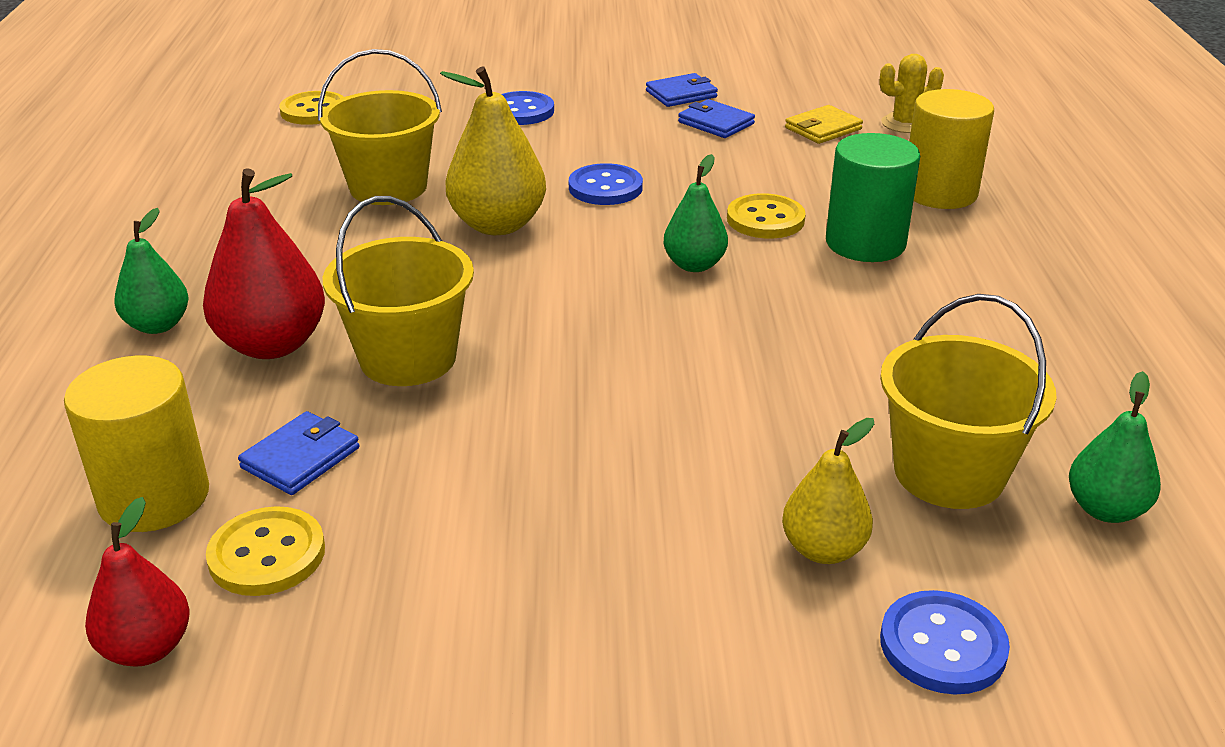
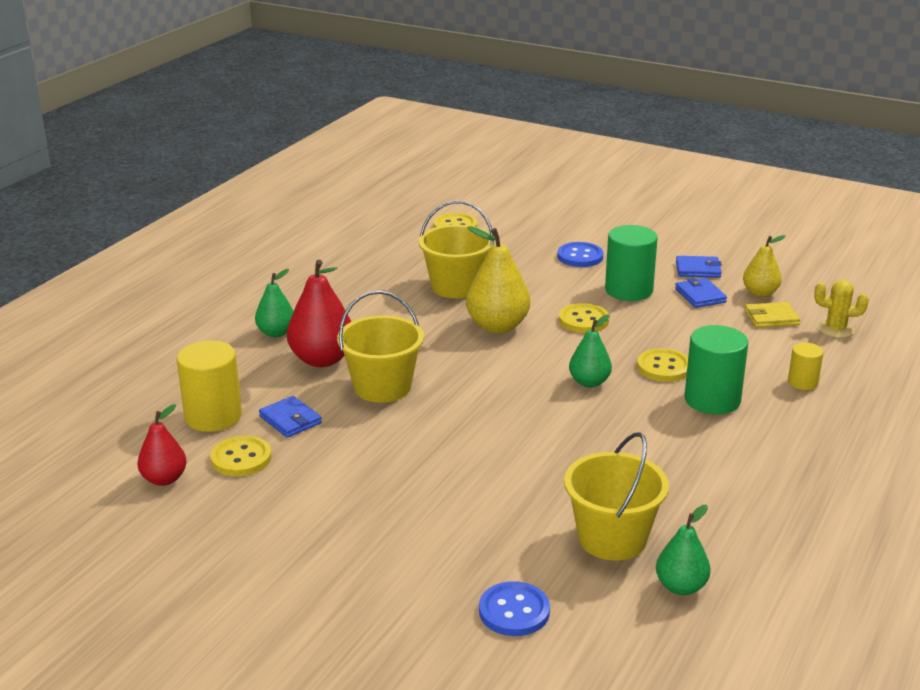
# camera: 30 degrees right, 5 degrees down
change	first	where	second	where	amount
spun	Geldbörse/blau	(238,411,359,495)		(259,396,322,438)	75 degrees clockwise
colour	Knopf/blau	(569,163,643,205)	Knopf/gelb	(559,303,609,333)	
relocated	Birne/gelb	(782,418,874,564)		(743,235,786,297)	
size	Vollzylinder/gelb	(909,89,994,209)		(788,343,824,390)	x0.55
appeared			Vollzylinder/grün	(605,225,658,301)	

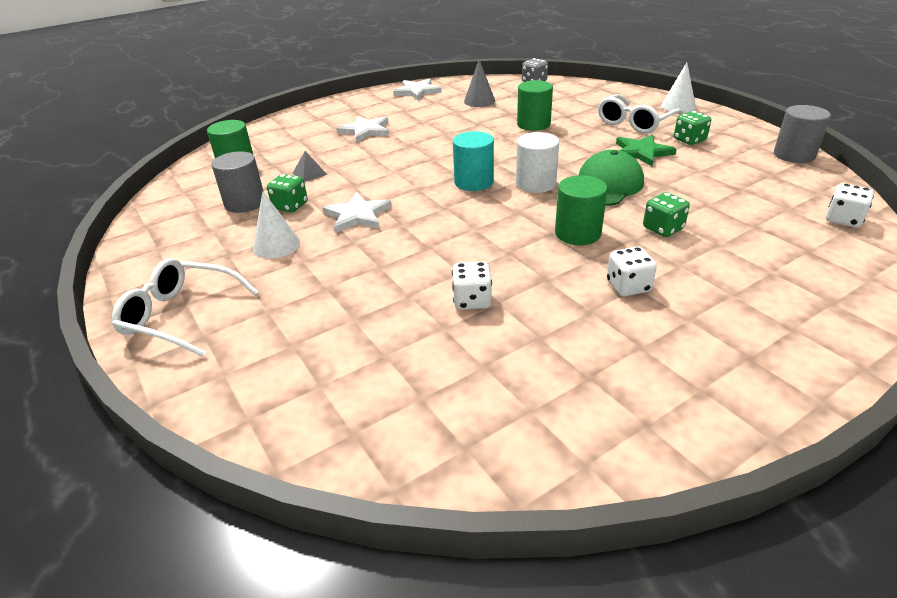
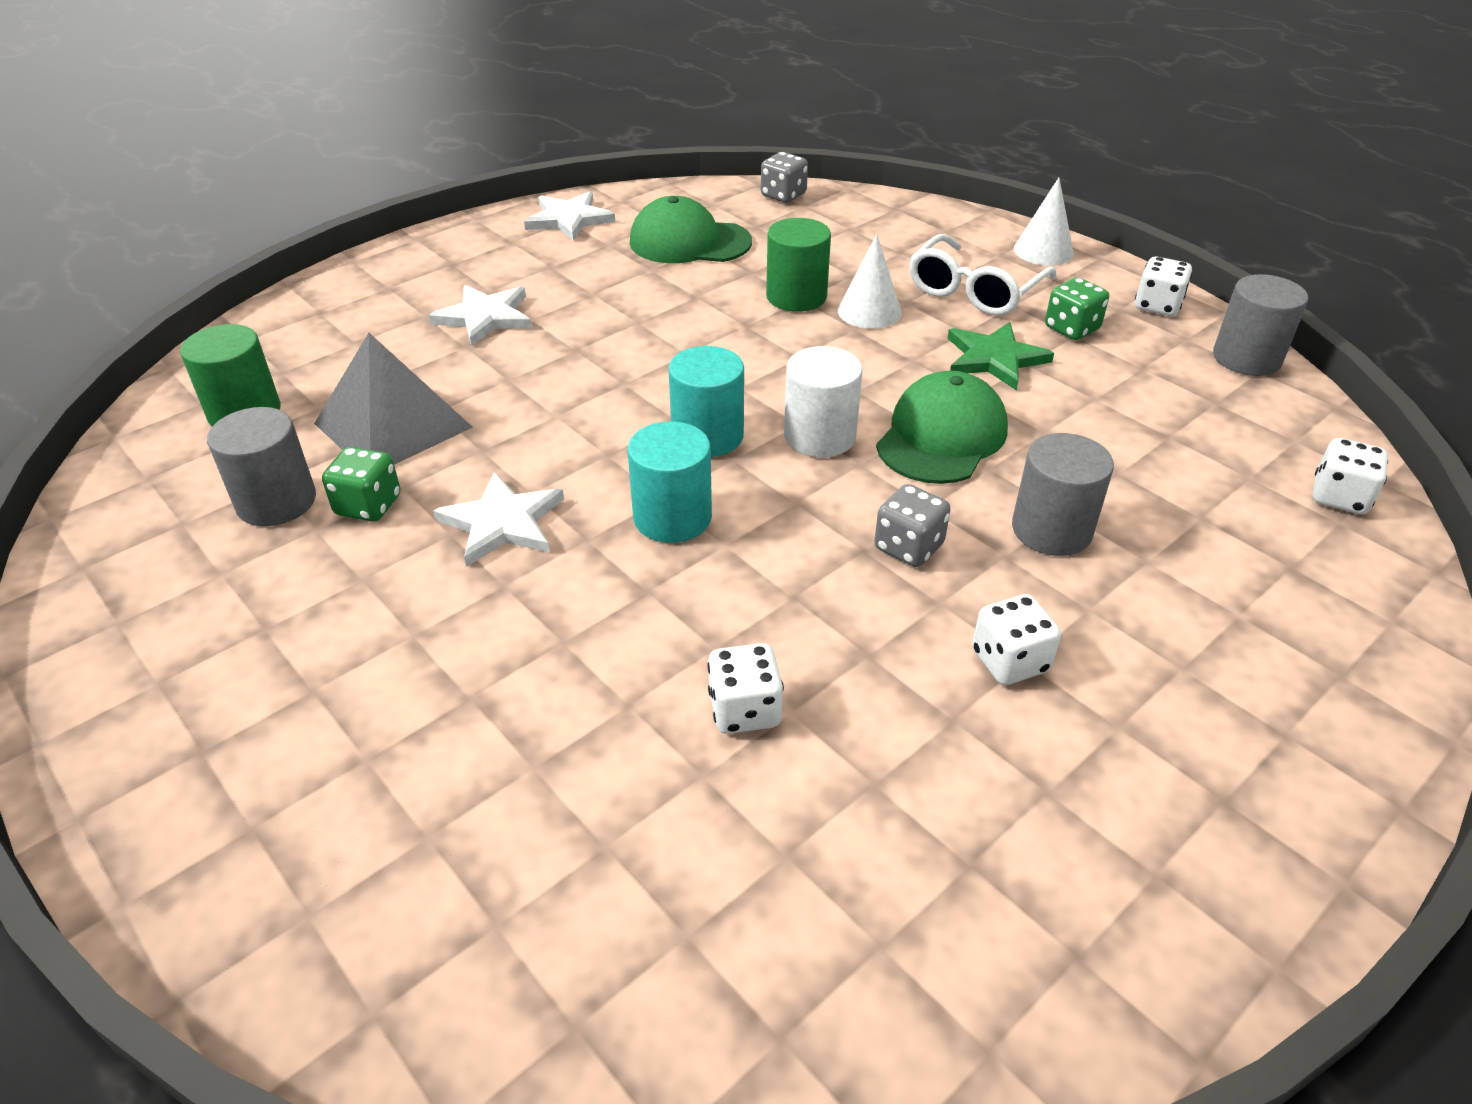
# camera: 10 degrees left, 5 degrees up
change	first	where	second	where	amount
missing	Brille/weiß	(112,258,259,357)			
relocated	Kegel/weiß	(253,191,300,259)		(838,234,902,329)	
size	Pyramide/grau	(293,151,327,182)		(314,333,473,465)	x2.27
exchanged	Kegel/grau	(464,60,495,107)	Kappe/grün	(630,196,752,263)	
exchanged	Vollzylinder/grün	(555,175,607,245)	Spielwürfel/grau	(874,484,951,567)	
exchanged	Spielwürfel/grün	(643,192,690,237)	Vollzylinder/grau	(1012,433,1114,556)	
appeared			Vollzylinder/türkis	(628,421,712,543)	
appeared			Spielwürfel/weiß	(1135,257,1192,316)	

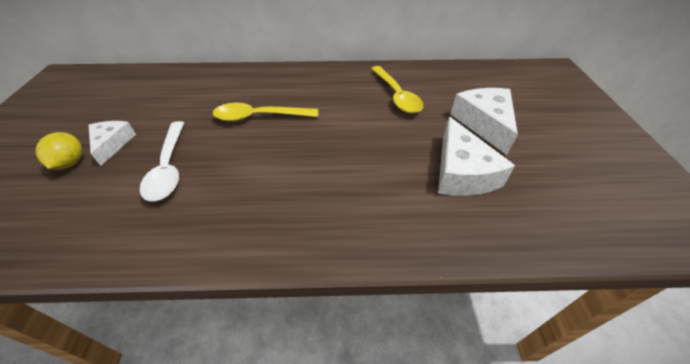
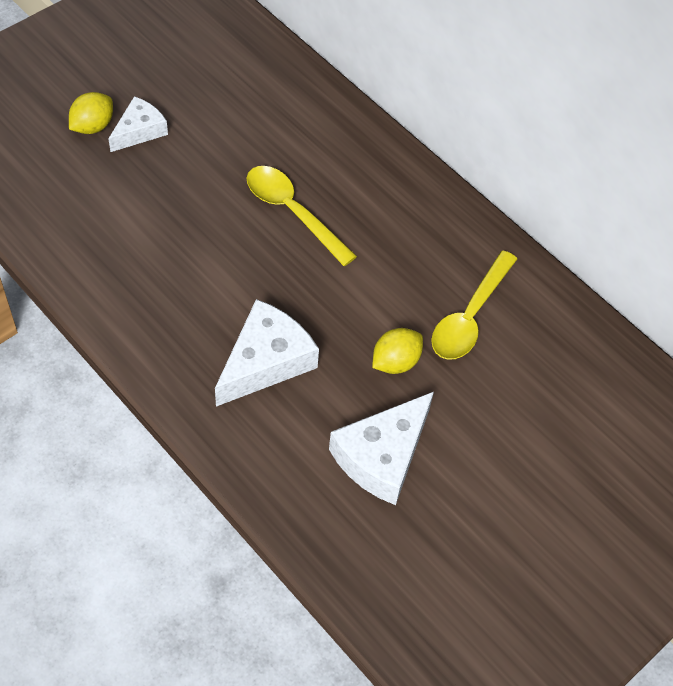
# camera: 45 degrees right, 10 degrees up
change	first	where	second	where	amount
missing	Löffel/weiß	(140,121,184,201)			
relocated	Käse/weiß	(451,88,518,155)		(215,299,319,406)	
appeared			Zitrone/gelb	(372,328,423,374)	

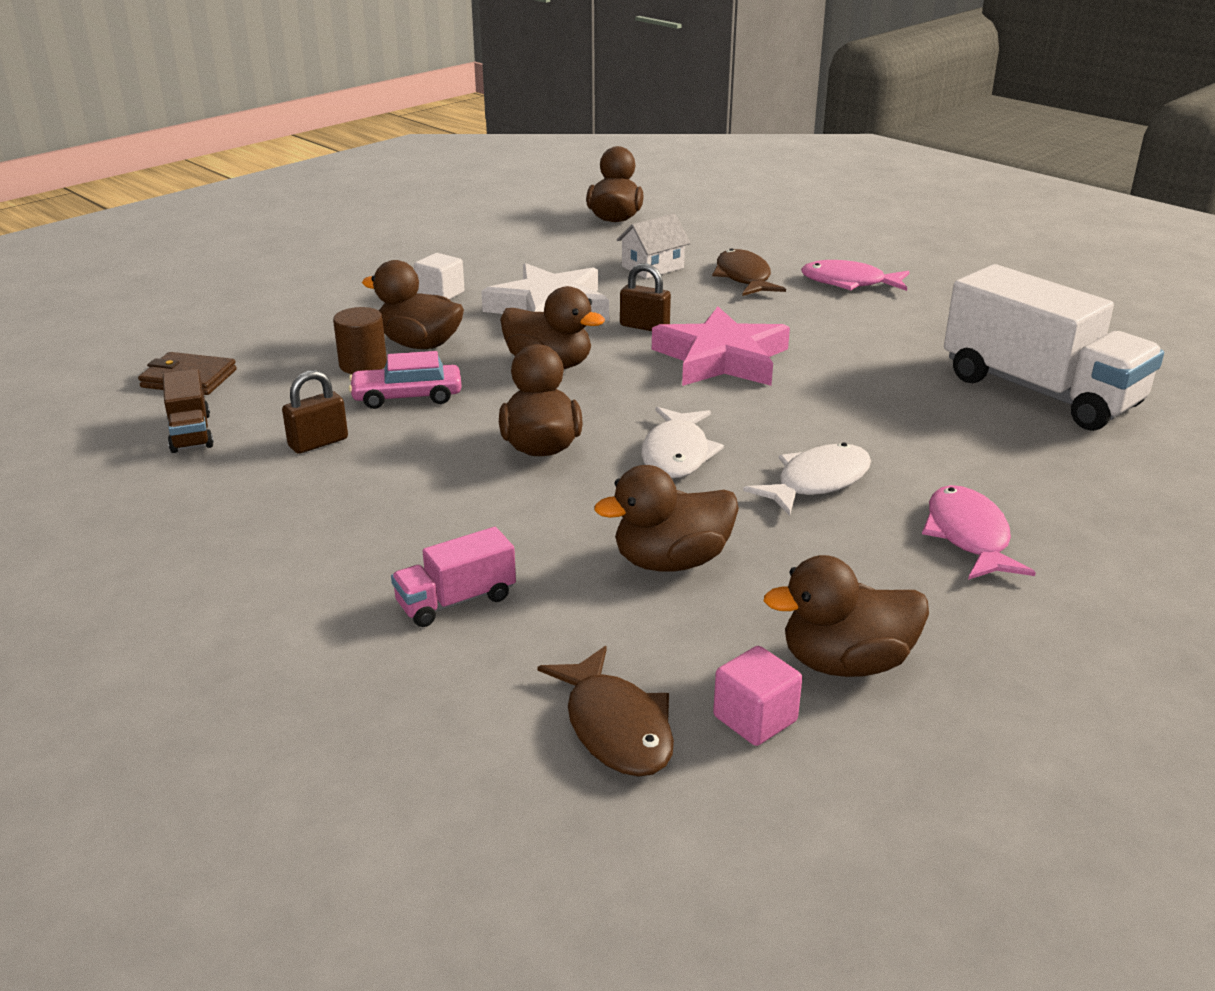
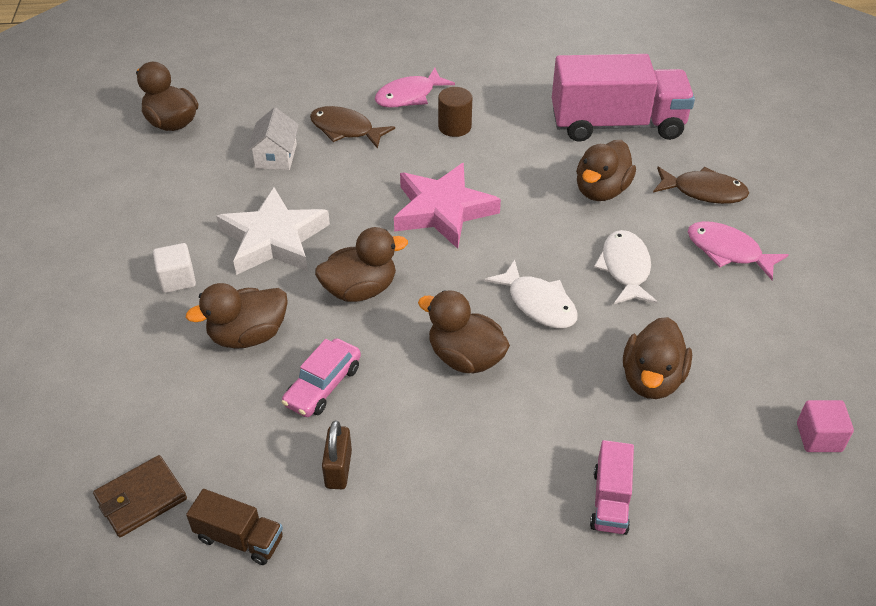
# camera: 50 degrees left, 15 degrees up
change	first	where	second	where	amount
relocated	Vollzylinder/braun	(333,307,387,374)		(438,87,472,137)	
relocated	Fisch/braun	(537,646,674,777)		(653,167,749,204)	
missing	Vorhängeschloss/braun	(620,263,671,331)			
relocated	Ente/braun	(764,555,929,677)		(576,140,636,201)	
colour	Lastwagen/weiß	(944,264,1164,431)	Lastwagen/rosa	(552,54,695,142)	

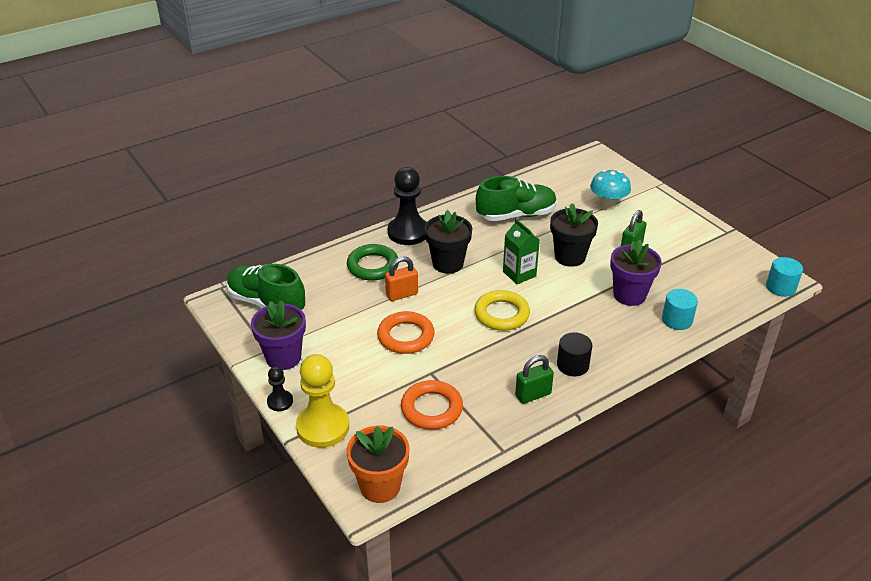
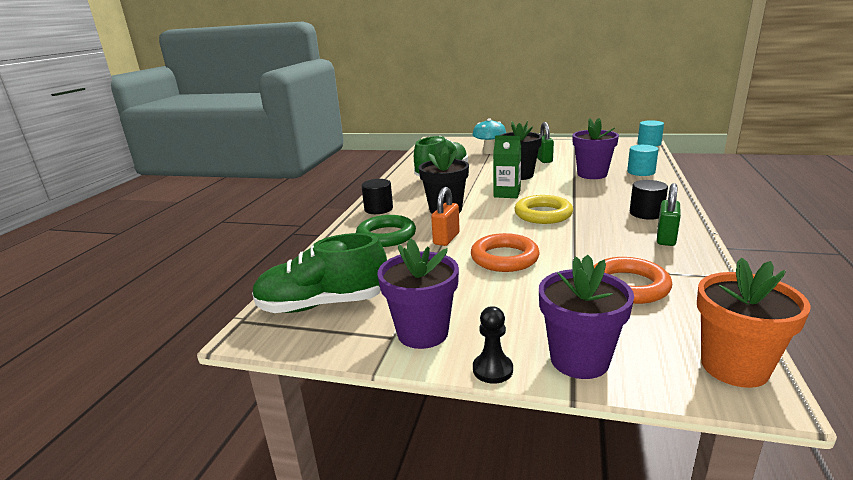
# camera: 40 degrees left, 15 degrees down
change	first	where	second	where	amount
exchanged	Bauer/gelb	(296,354,349,448)	Blumentopf/lila	(539,255,634,379)	
exchanged	Bauer/schwarz	(388,167,427,245)	Vollzylinder/schwarz	(361,179,393,214)	

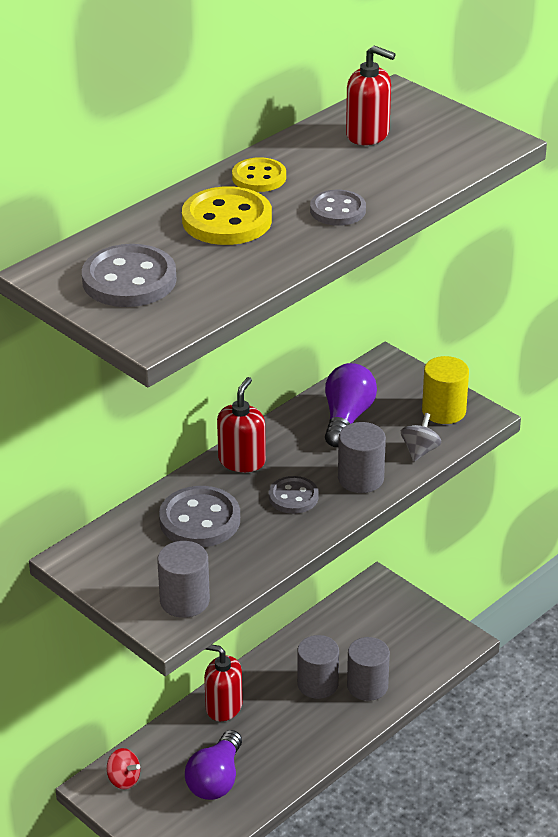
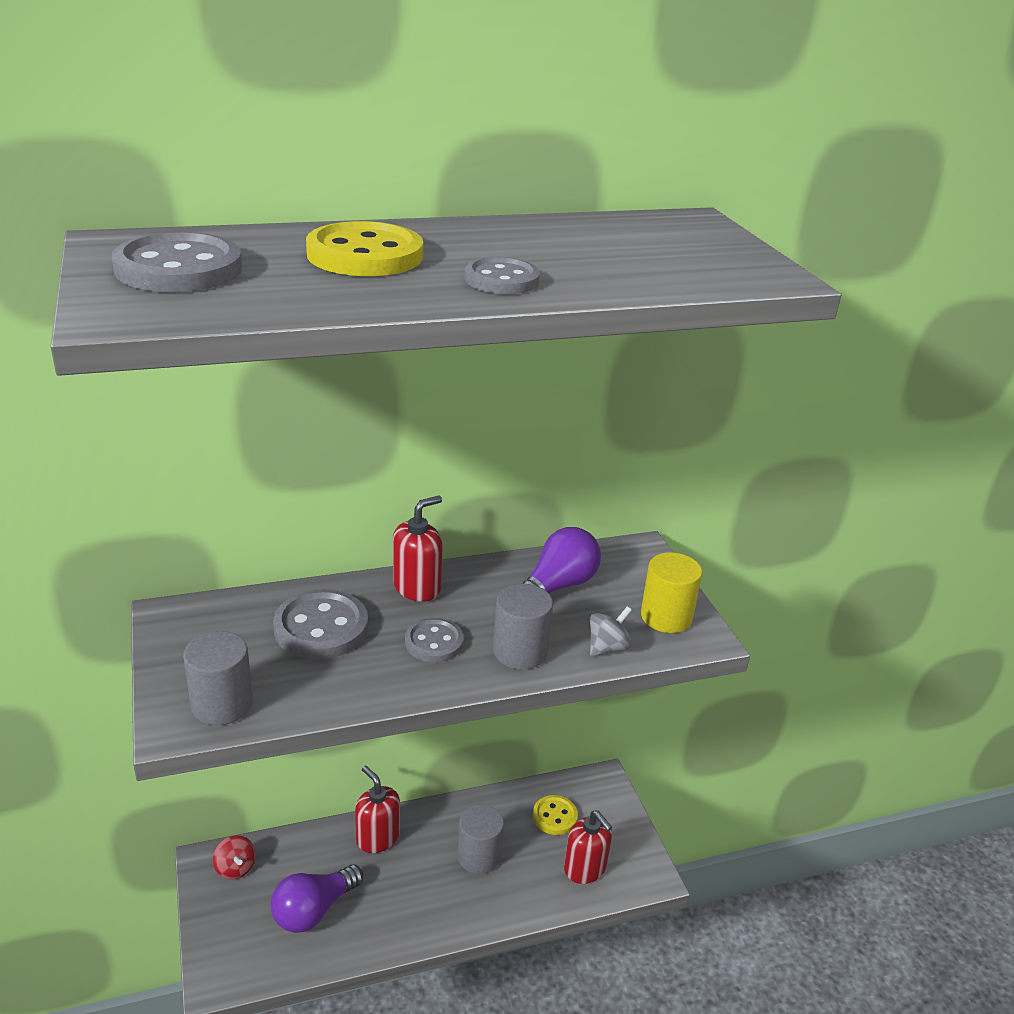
# camera: 25 degrees right, 5 degrees down
change	first	where	second	where	amount
relocated	Knopf/gelb	(232,157,286,192)		(533,795,578,835)	
relocated	Seifenspender/rot	(346,45,396,145)		(564,810,612,884)	
missing	Vollzylinder/grau	(347,637,390,701)			

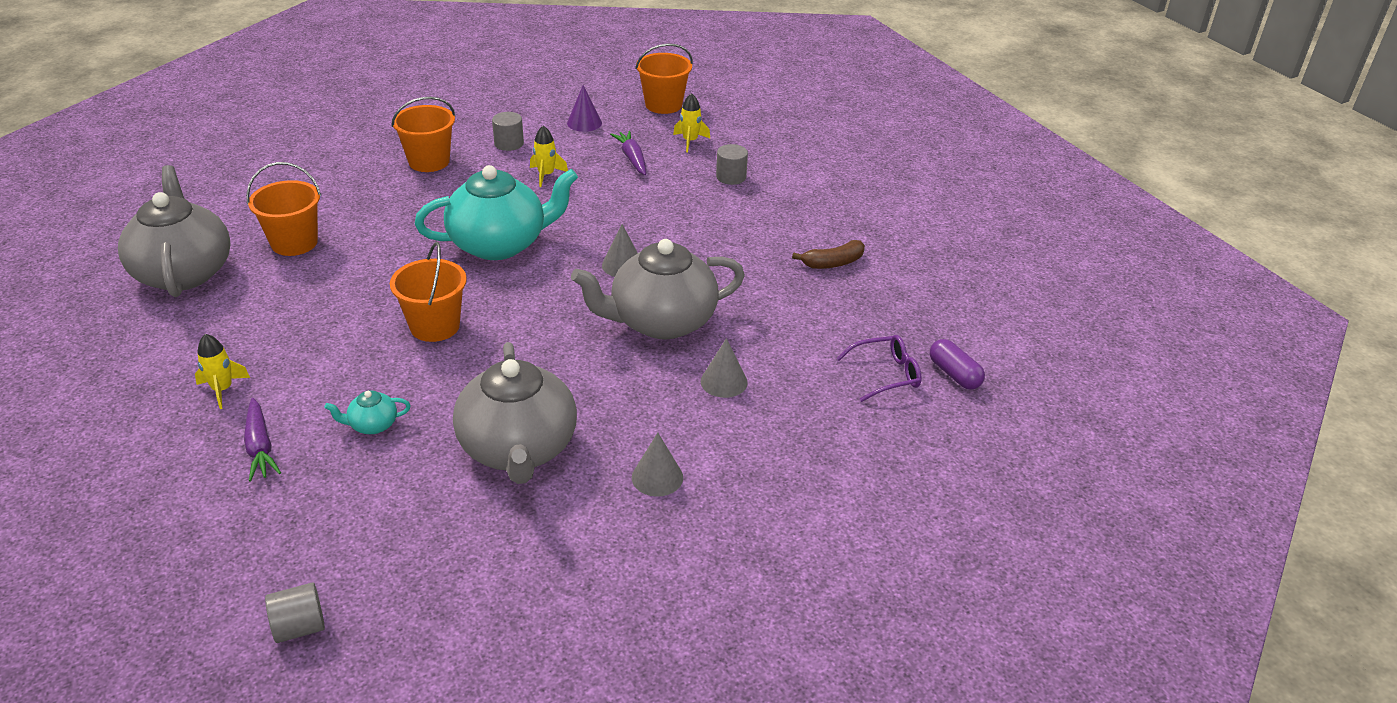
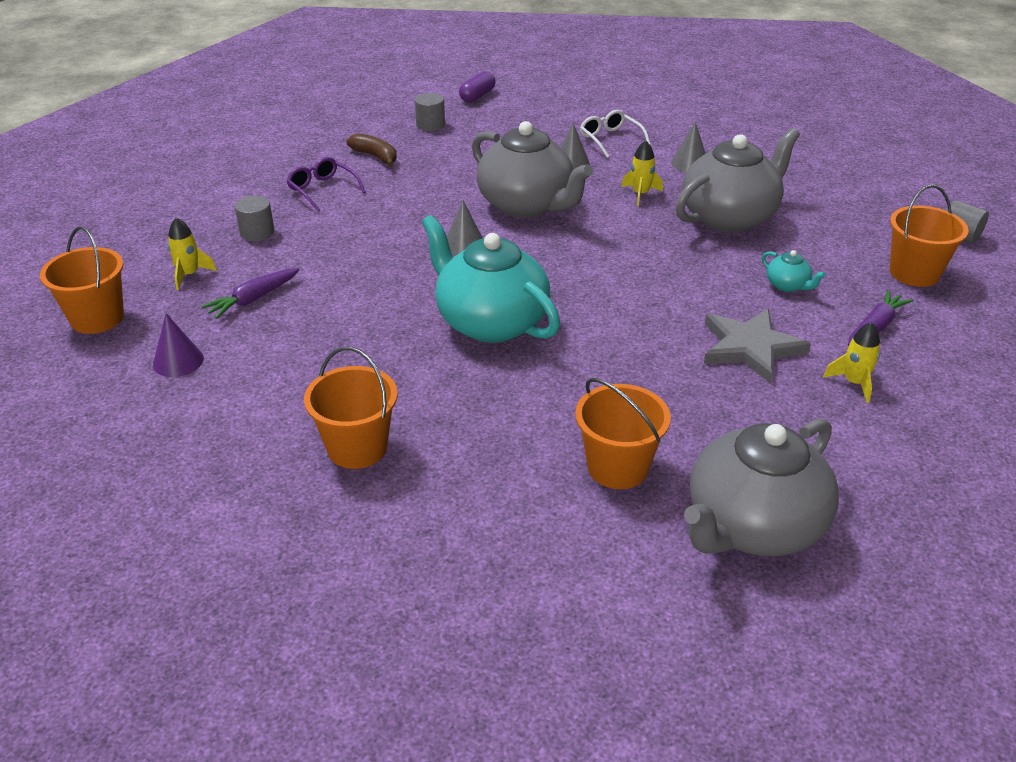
# camera: 115 degrees left, 0 degrees up
change	first	where	second	where	amount
relocated	Eimer/orange	(390,242,467,342)		(890,184,969,287)	
relocated	Vollzylinder/grau	(492,112,524,151)		(415,93,445,131)	
relocated	Rakete/gelb	(530,126,568,187)		(621,140,663,206)	
relocated	Brille/lila	(836,335,922,402)		(286,157,366,212)	
appeared			Brille/weiß	(580,110,651,158)	
appeared			Stern/grau	(704,308,811,383)	

